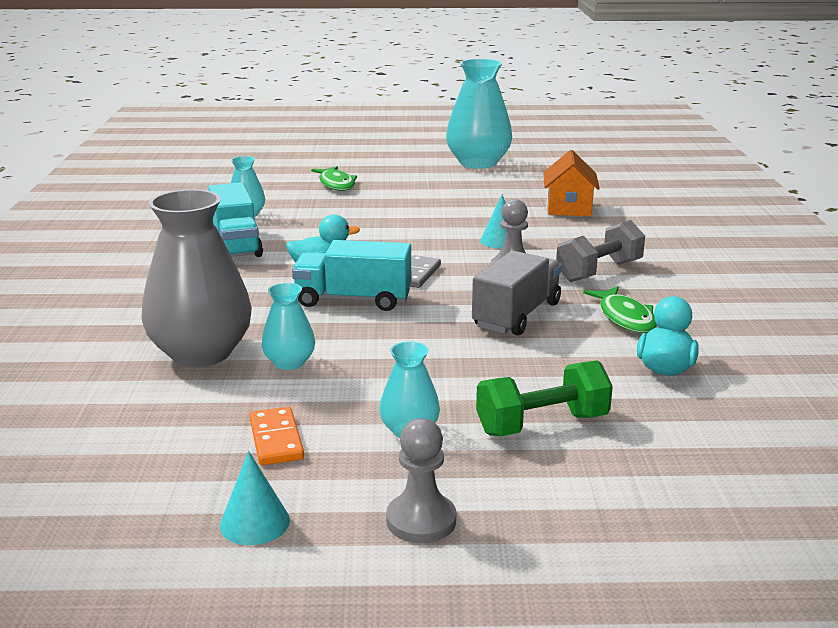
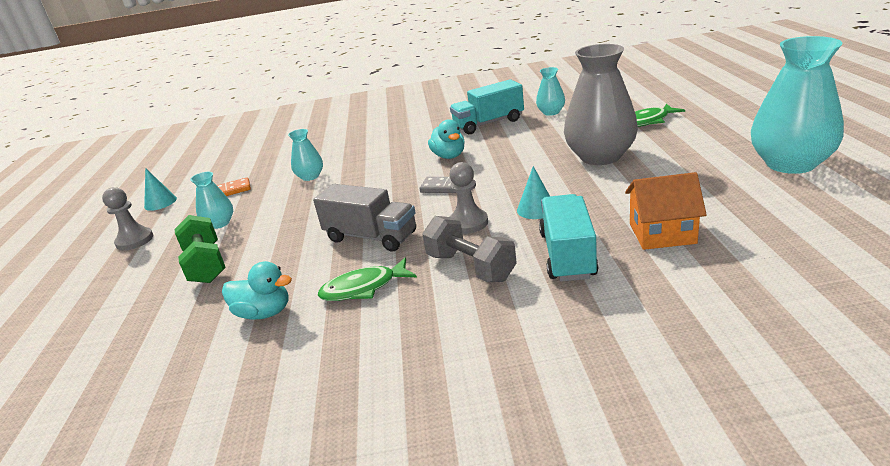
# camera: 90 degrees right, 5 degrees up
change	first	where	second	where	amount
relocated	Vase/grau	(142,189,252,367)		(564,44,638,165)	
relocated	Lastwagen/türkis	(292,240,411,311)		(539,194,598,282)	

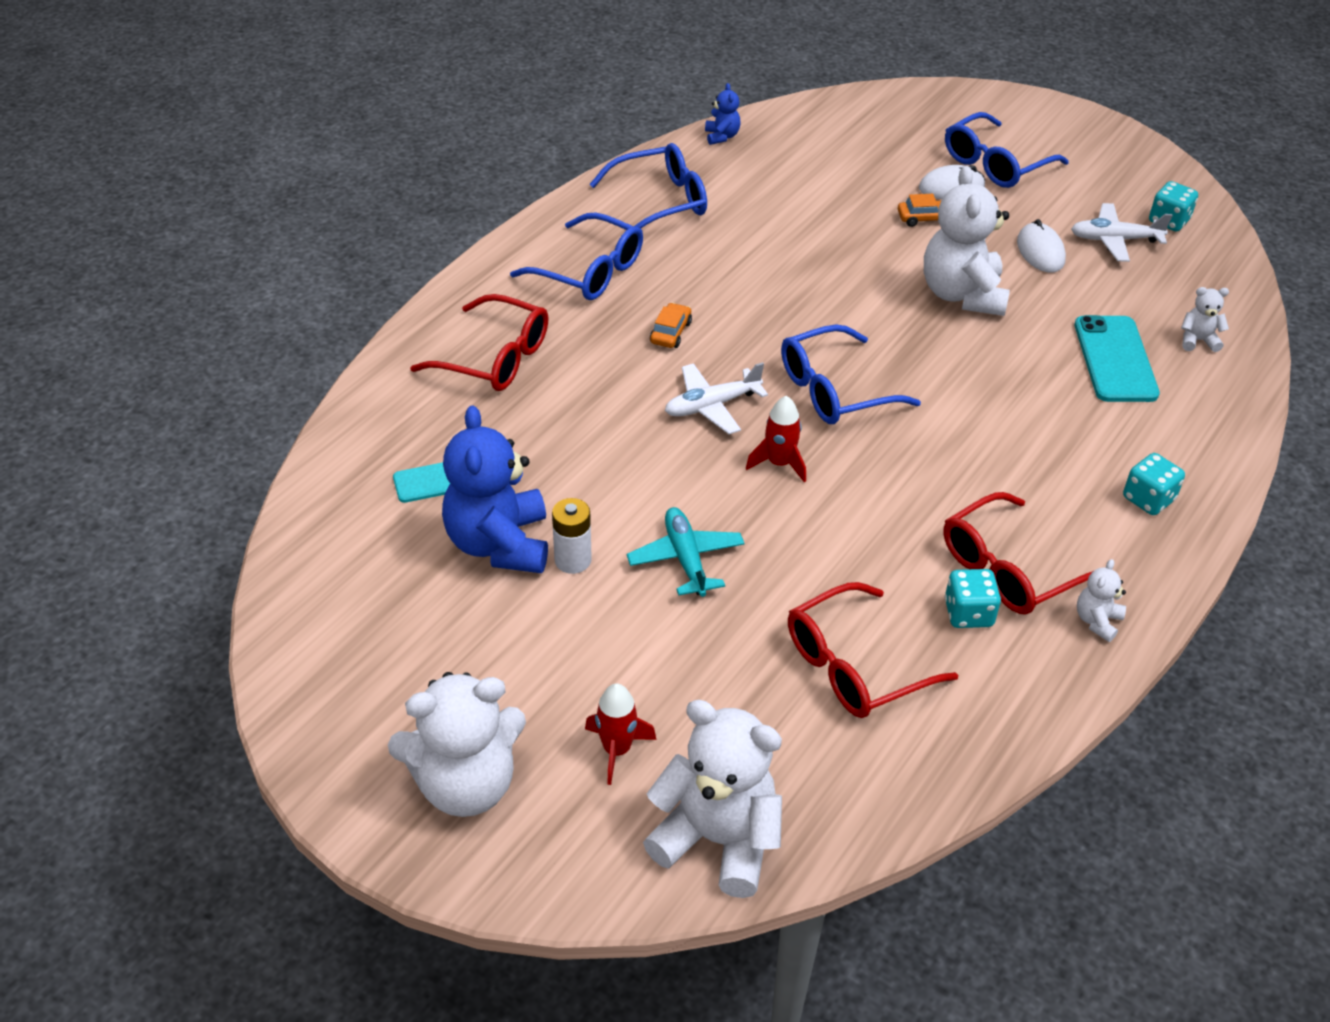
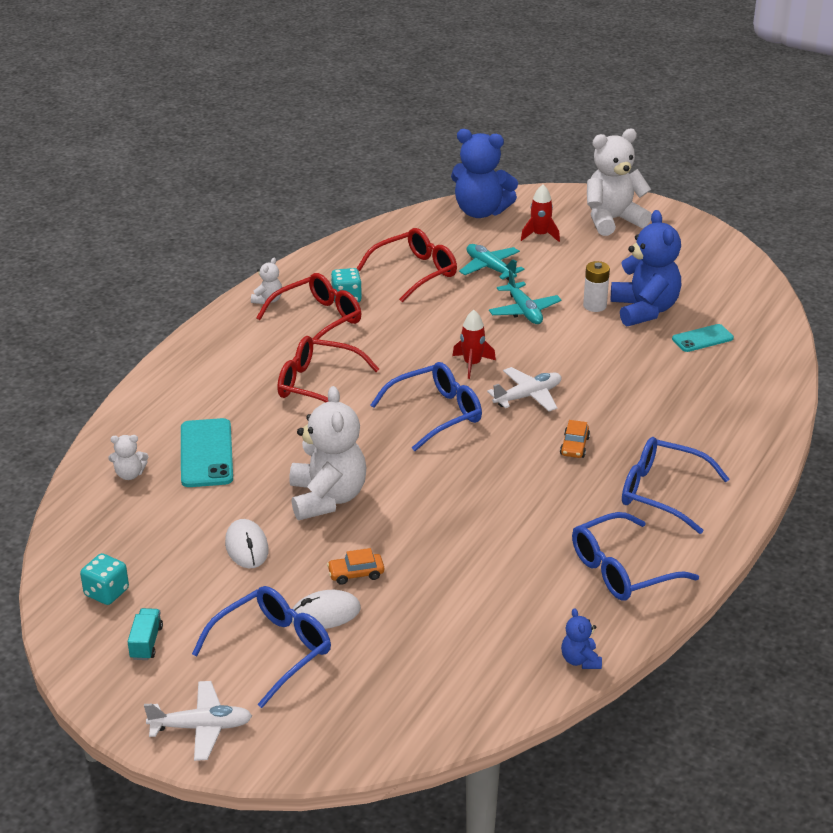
# camera: 175 degrees right, 10 degrees down
change	first	where	second	where	amount
relocated	Brille/rot	(410,294,548,391)		(277,336,379,402)	
colour	Teddybär/weiß	(643,700,782,898)	Teddybär/blau	(451,129,518,218)	
relocated	Flugzeug/weiß	(1071,203,1173,262)		(144,681,252,761)	
missing	Spielwürfel/türkis	(1123,453,1185,515)			
appeared			Lastwagen/türkis	(127,608,163,660)	
appeared			Flugzeug/türkis	(459,244,525,281)	

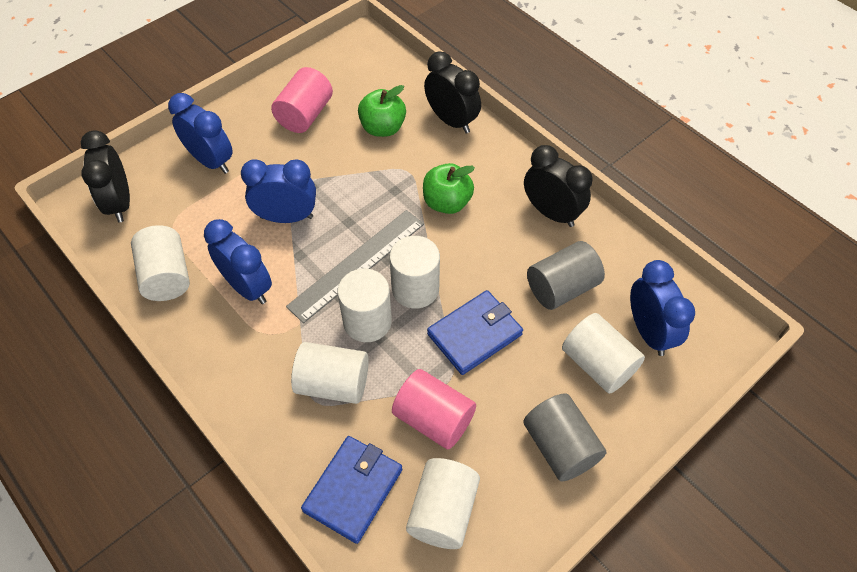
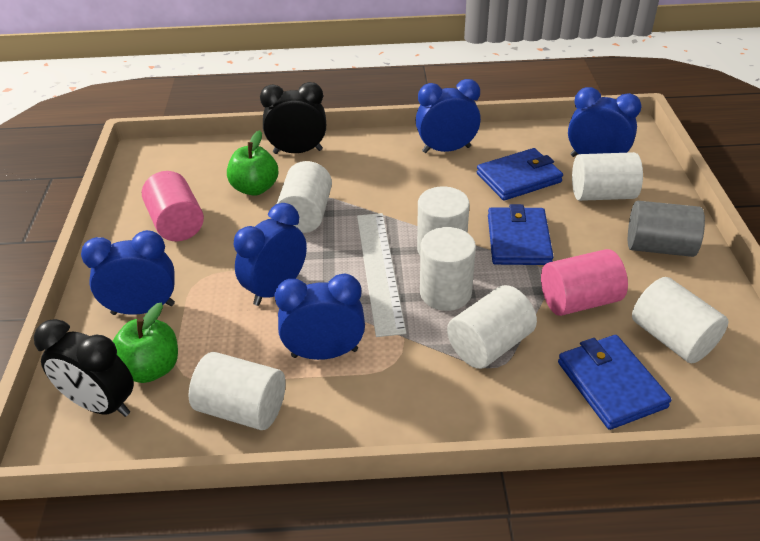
# camera: 50 degrees left, 15 degrees down
change	first	where	second	where	amount
colour	Lineal/grau	(286,210,424,323)	Lineal/weiß	(357,213,406,337)	
relocated	Apfel/grün	(423,163,475,214)		(113,302,178,383)	
colour	Wecker/schwarz	(524,145,593,227)	Wecker/blau	(416,79,481,153)	
exchanged	Vollzylinder/grau	(527,241,605,310)	Geldbörse/blau	(477,148,563,201)	
appeared			Vollzylinder/weiß	(277,161,332,233)	

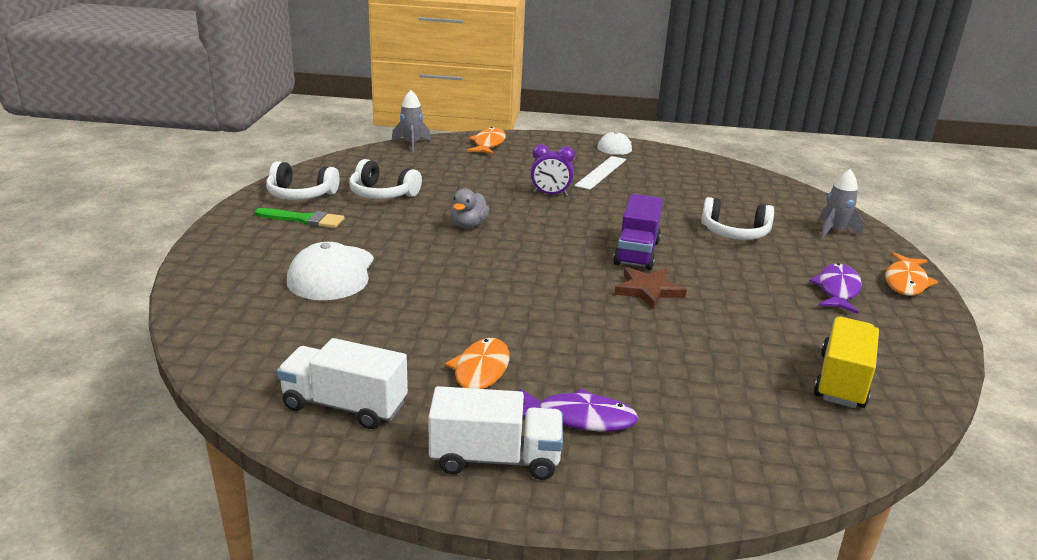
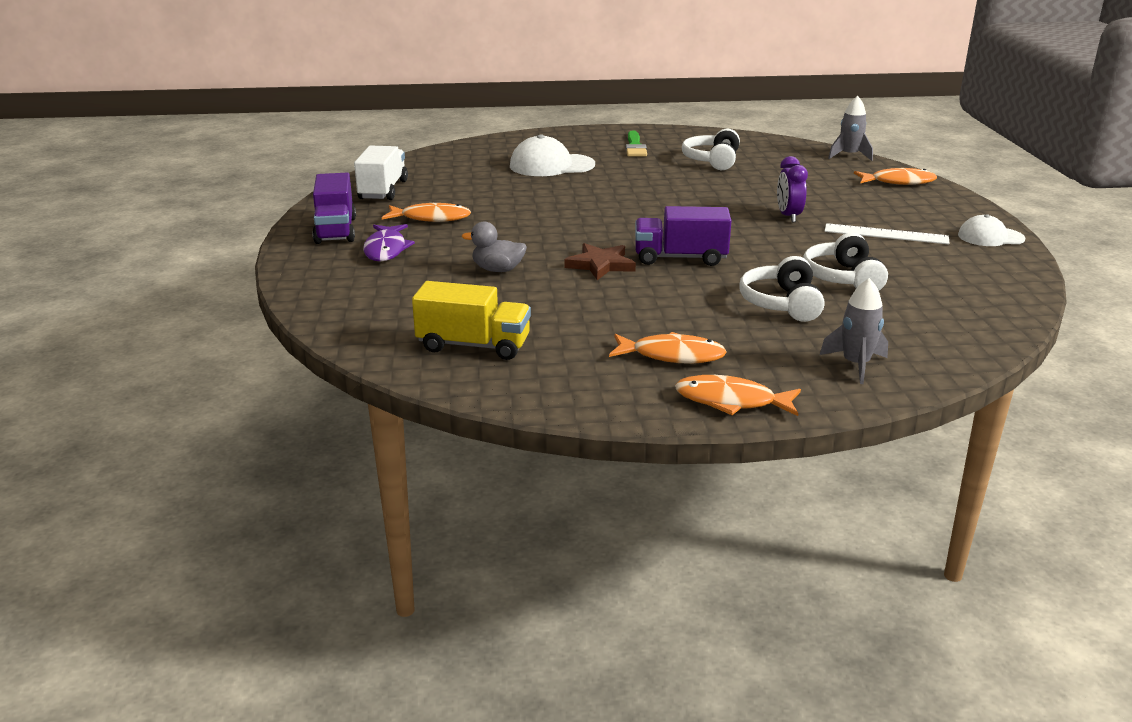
# camera: 80 degrees right, 0 degrees up
change	first	where	second	where	amount
relocated	Kopfhörer/weiß	(266,161,340,200)		(803,233,888,291)	
colour	Lastwagen/weiß	(428,386,563,480)	Lastwagen/lila	(312,173,356,244)	
relocated	Ente/grau	(451,188,490,228)		(462,222,527,272)	
colour	Fisch/lila	(809,263,862,314)	Fisch/orange	(609,332,727,364)	

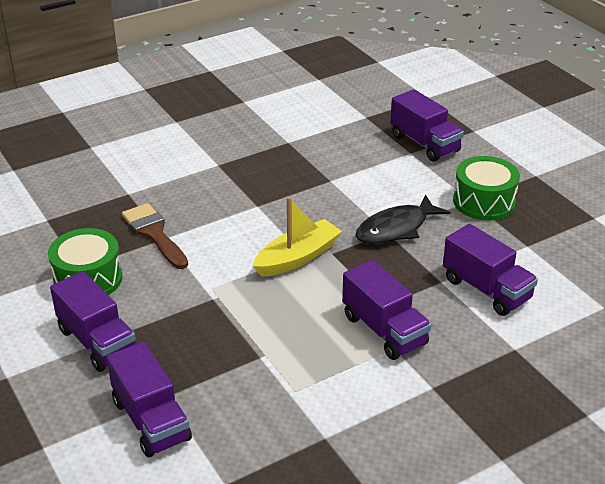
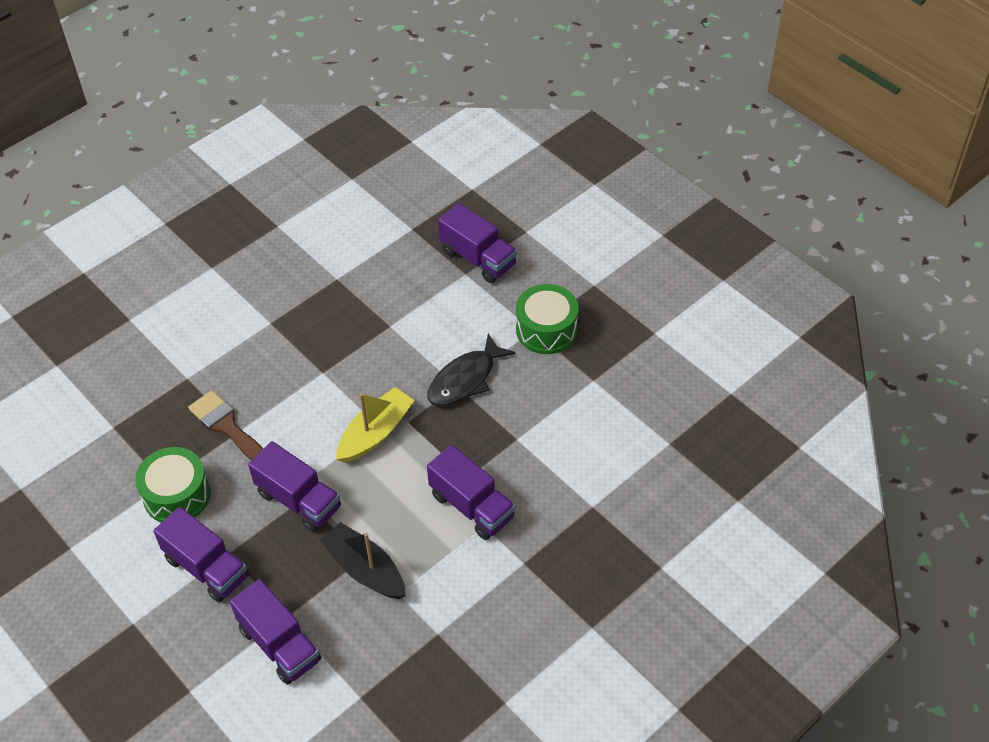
# camera: 10 degrees left, 15 degrees up
change	first	where	second	where	amount
relocated	Lastwagen/lila	(443,224,538,316)		(248,441,341,532)	
appeared			Boot/schwarz	(320,522,405,599)	

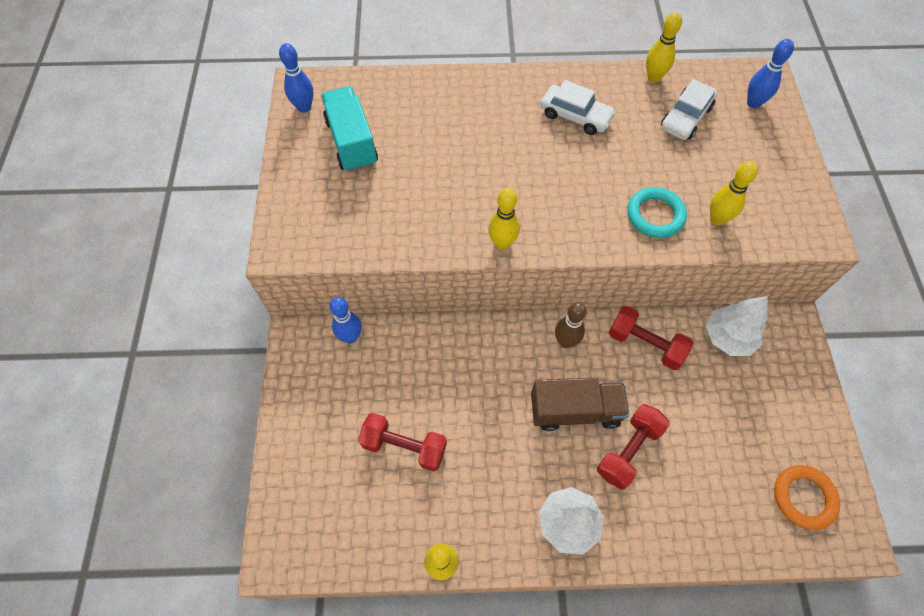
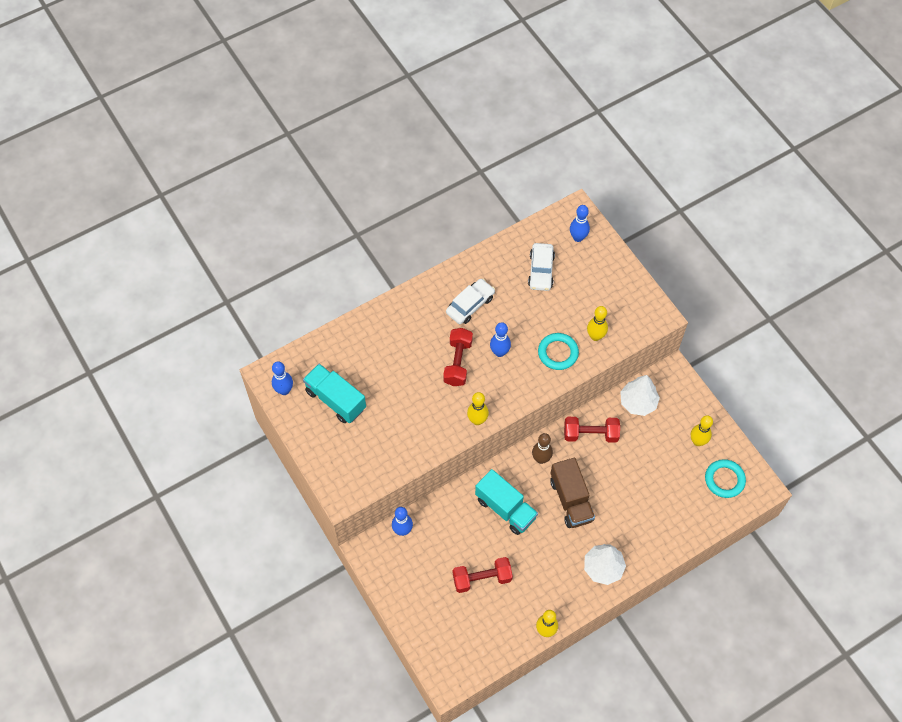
# camera: 30 degrees left, 0 degrees up
change	first	where	second	where	amount
spun	Lastwagen/braun	(531,378,630,431)		(550,458,595,528)	105 degrees clockwise
spun	Auto/weiß	(540,80,616,135)		(446,279,495,324)	45 degrees counterclockwise
relocated	Hantel/rot	(597,404,670,490)		(443,328,473,386)	
relocated	Bowlingkegel/gelb	(646,12,682,82)		(691,415,713,446)	
colour	Ring/orange	(774,465,840,530)	Ring/türkis	(705,459,746,498)	
appeared			Lastwagen/türkis	(475,469,538,535)	
appeared			Bowlingkegel/blau	(490,322,511,357)	

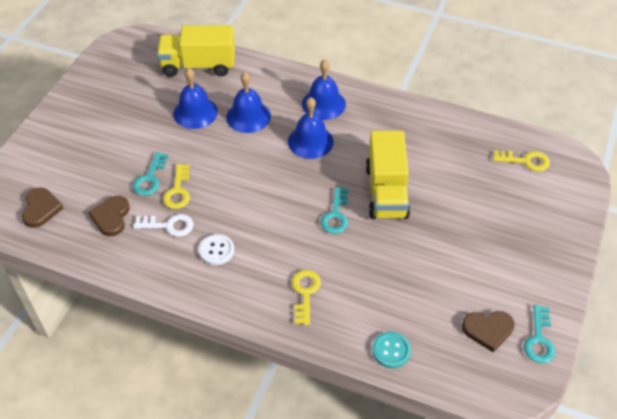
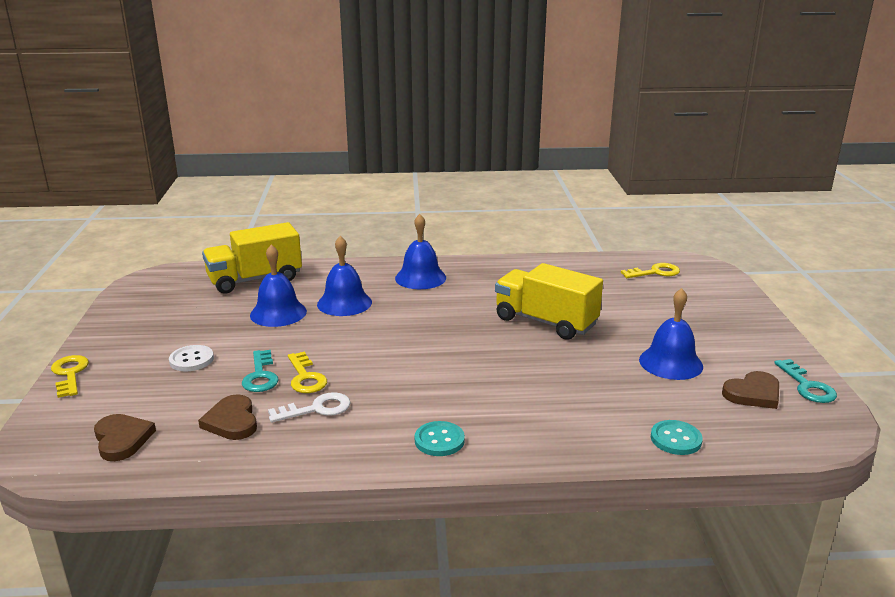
# camera: 25 degrees left, 25 degrees down
change	first	where	second	where	amount
relocated	Knopf/weiß	(199,234,234,265)		(169,345,214,371)	
relocated	Glocke/blau	(288,97,334,159)		(639,288,703,380)	
relocated	Schlüssel/gelb	(292,270,321,325)		(51,355,89,398)	
missing	Schlüssel/türkis	(321,187,349,234)			
spun	Lastwagen/gelb	(366,131,410,219)		(495,263,603,340)	150 degrees clockwise
appeared			Knopf/türkis	(415,421,465,456)	

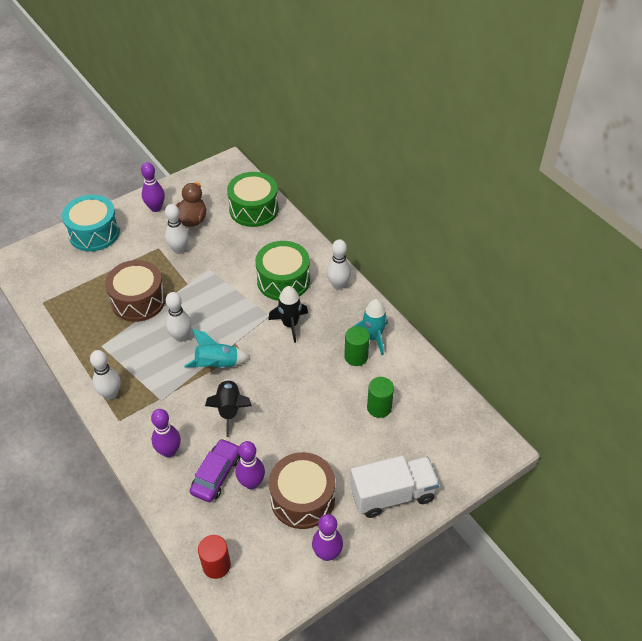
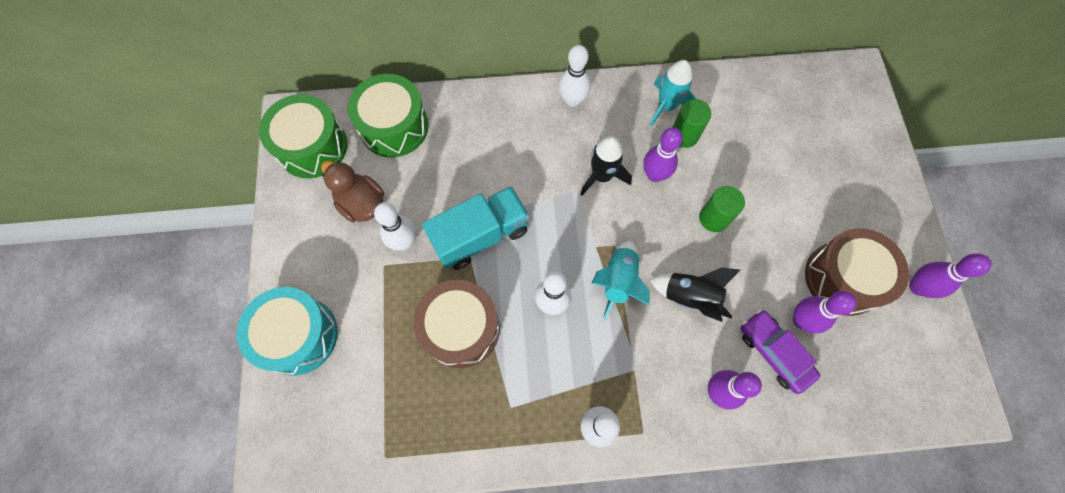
# camera: 60 degrees left, 20 degrees up
change	first	where	second	where	amount
relocated	Bowlingkegel/lila	(141,162,165,212)		(643,127,683,182)	
missing	Vollzylinder/rot	(198,535,231,579)			
relocated	Trommel/grün	(255,241,310,301)		(259,94,347,178)	
missing	Lastwagen/weiß	(350,456,439,518)			
relocated	Vollzylinder/grün	(367,377,394,418)		(699,186,745,232)	
appeared			Lastwagen/türkis	(422,186,530,270)	

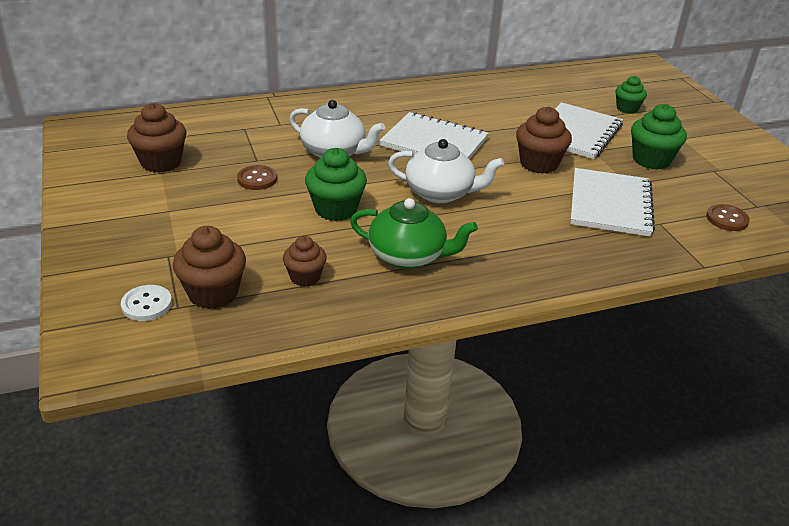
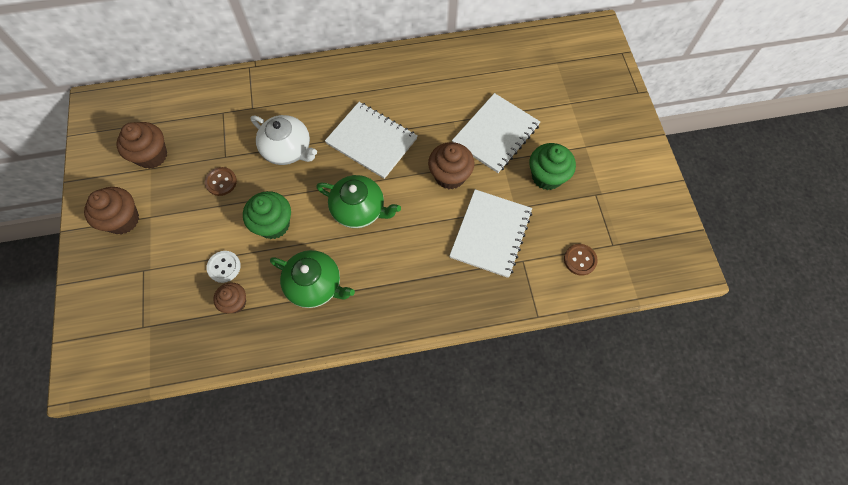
# camera: 10 degrees right, 30 degrees up
change	first	where	second	where	amount
relocated	Knopf/weiß	(121,285,172,321)		(206,251,241,283)	
relocated	Muffin/braun	(173,226,246,309)		(84,187,139,235)	
colour	Teekanne/weiß	(388,139,504,203)	Teekanne/grün	(316,175,401,228)	
missing	Muffin/grün	(615,76,647,114)			

